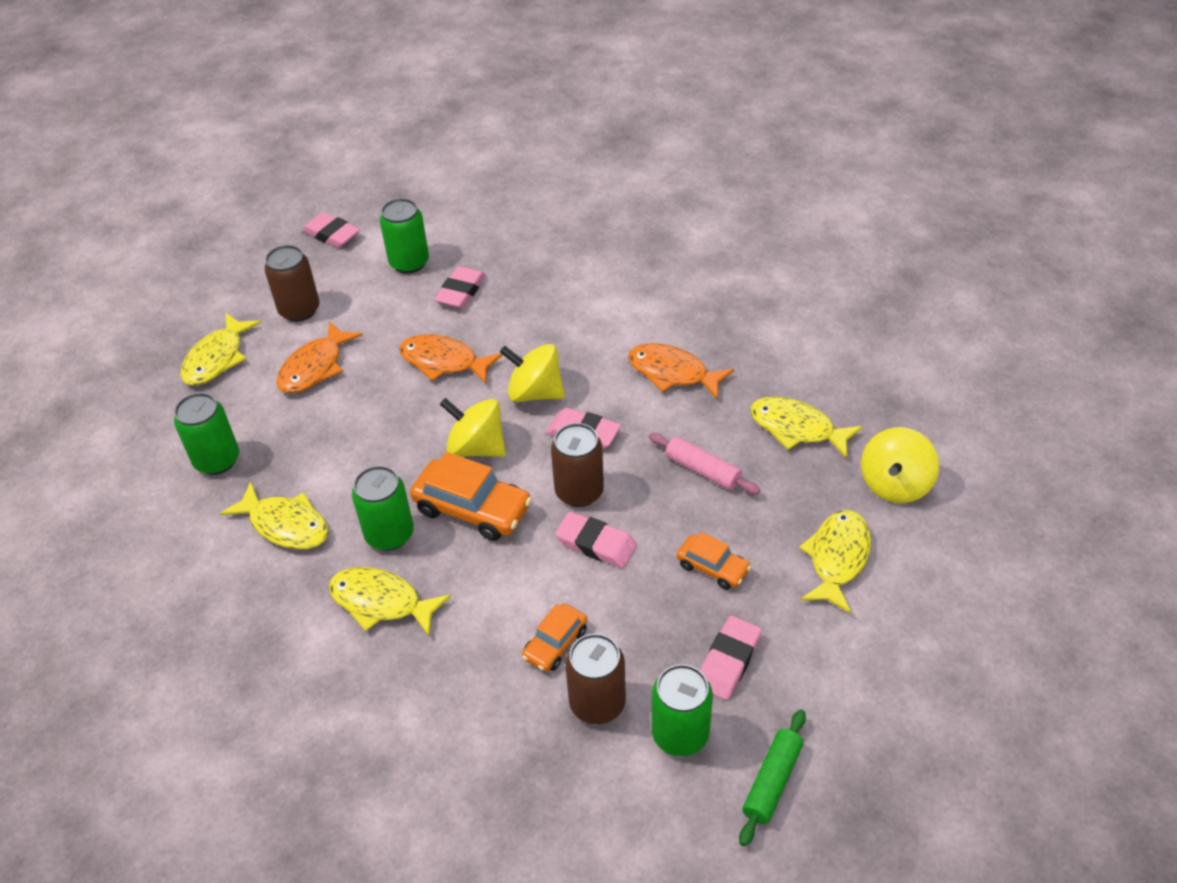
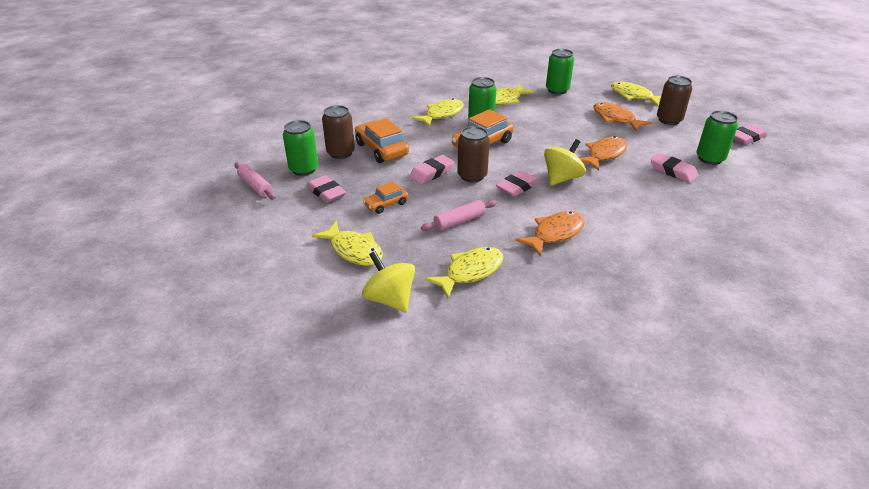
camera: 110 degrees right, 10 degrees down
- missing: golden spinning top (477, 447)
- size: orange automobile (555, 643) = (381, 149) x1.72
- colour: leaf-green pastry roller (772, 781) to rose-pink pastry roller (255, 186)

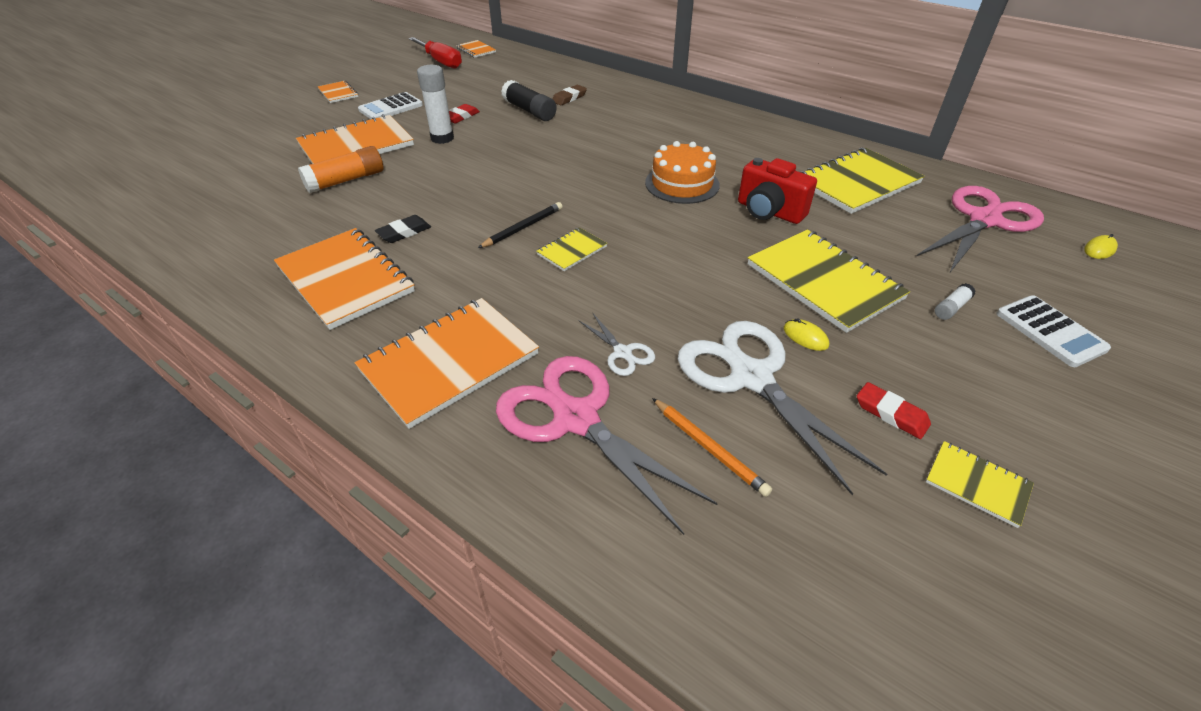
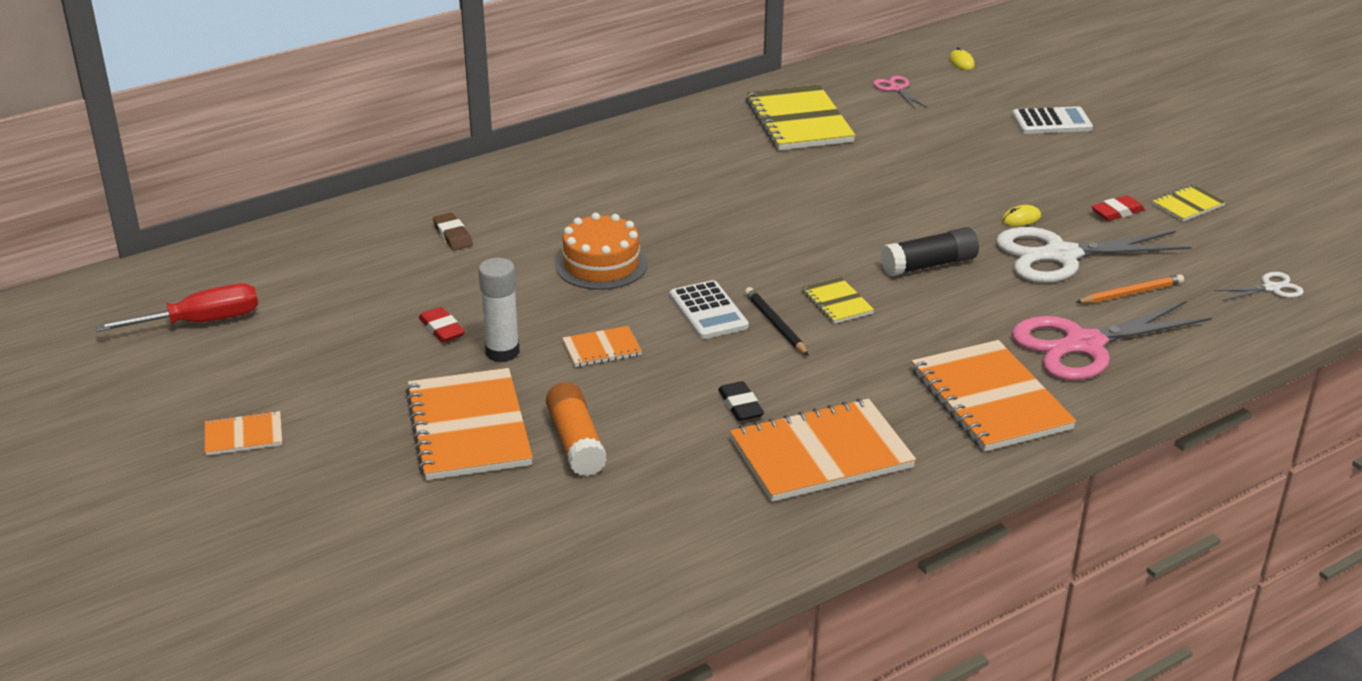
camera: 70 degrees left, 10 degrees down
- relocated: orange notebook (476, 50) to (602, 349)
- relocated: jet-black stick of glue (529, 111) to (929, 265)
- relocated: white pocket calculator (391, 108) to (708, 311)
- relocated: orange cake (682, 184) to (601, 264)
- missing: scarlet compact camera (769, 212)
- size: rose-pink scissors (984, 220) = (896, 89) x0.45
- missing: golden notebook (823, 282)
- missing: white stick of glue (951, 308)
- relocated: white scissors (622, 353) to (1270, 288)

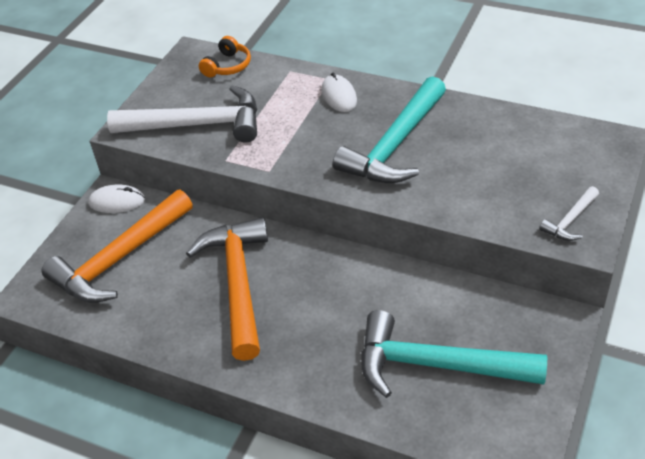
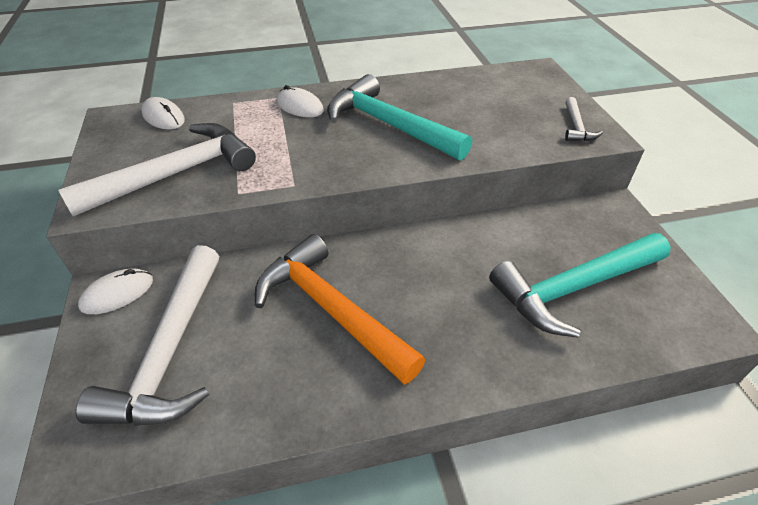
camera: 40 degrees left, 0 degrees up
- exchanged: orange headphones (227, 66) to white computer mouse (163, 117)
- spun: teal hammer (395, 145) = (388, 125) 135 degrees clockwise
- colour: orange hammer (119, 259) to white hammer (170, 352)

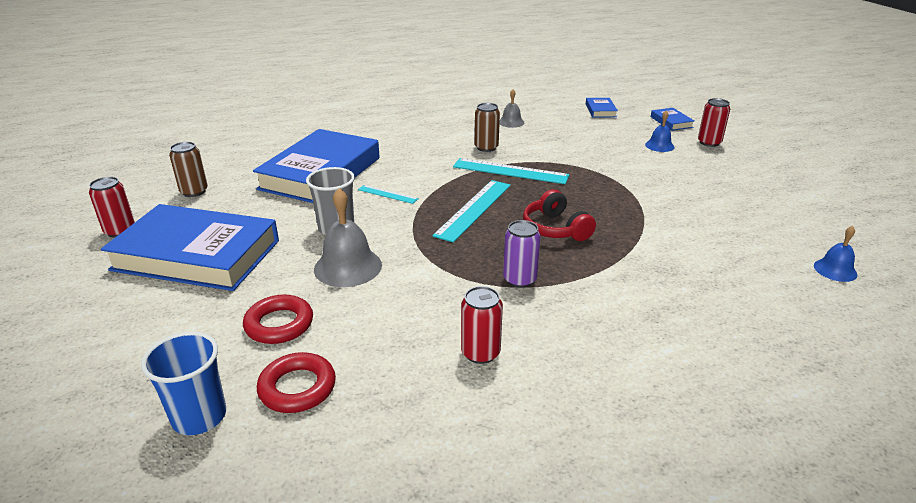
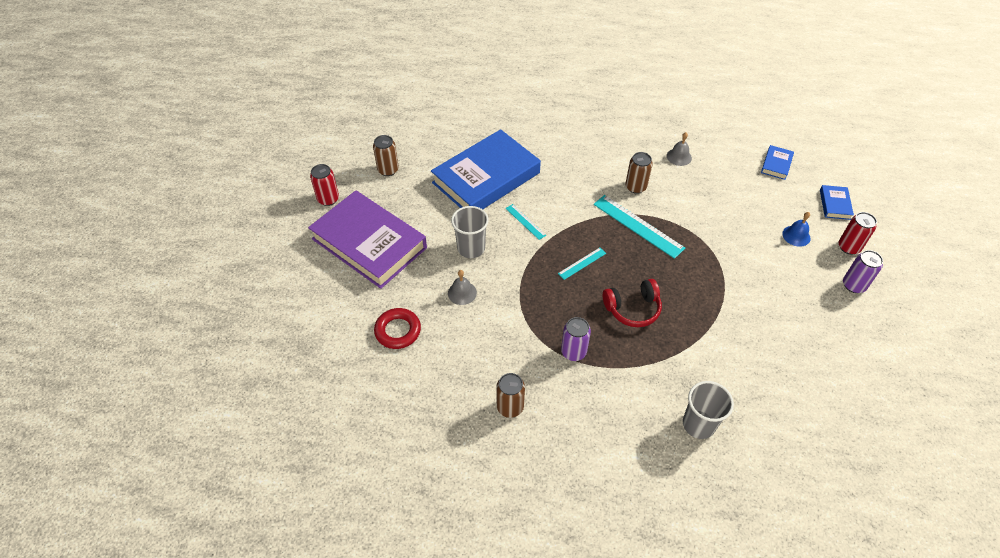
camera: 25 degrees right, 20 degrees up
- size: teal straightedge (474, 209) = (582, 263) x0.52
- size: gray school bell (348, 267) = (462, 293) x0.58
- spun: scarlet headphones (555, 229) = (632, 309) 105 degrees counterclockwise
- colour: royal blue hardback (197, 255) to royal purple hardback (369, 243)
- missing: royal blue school bell (835, 270)
- colour: scarlet can (480, 353) to brown can (510, 407)
- missing: royal blue beaker (199, 417)
- missing: scarlet hoop (297, 388)
- appeared: royal purple can (853, 285)
- appeared: gray beaker (698, 424)

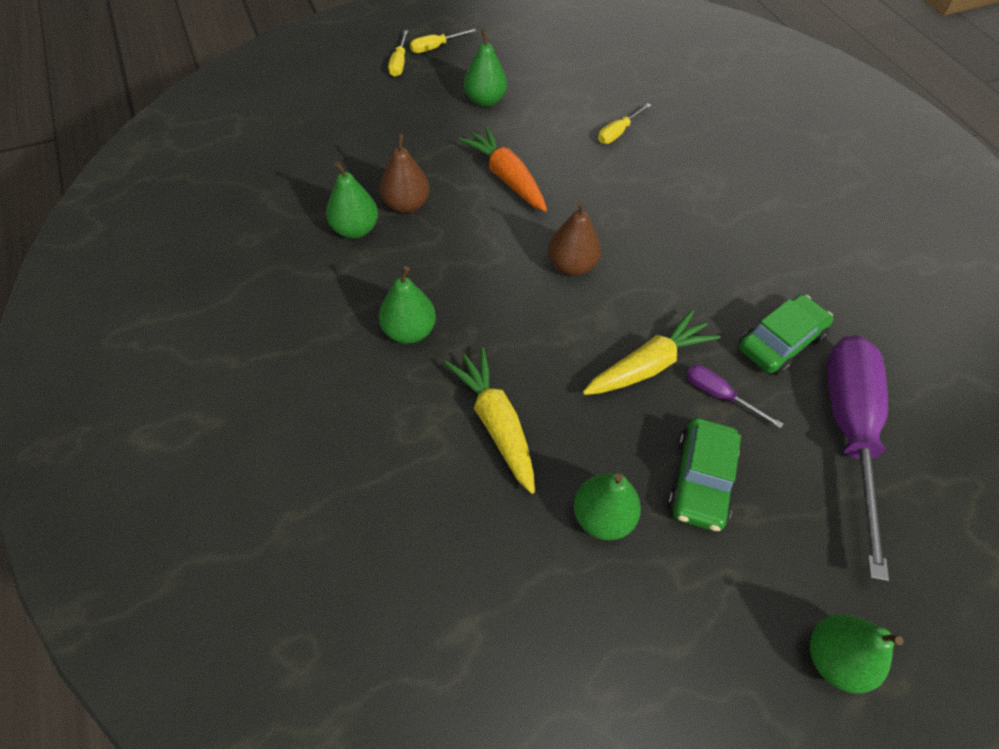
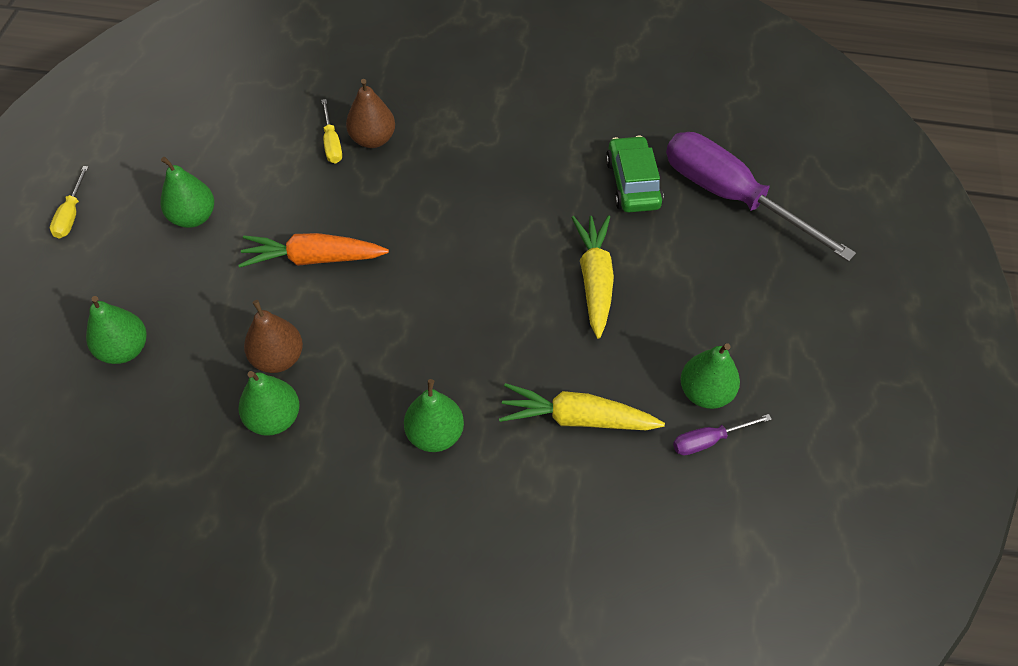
camera: 55 degrees left, 0 degrees up
- missing: golden screwdriver (399, 63)
- relocated: brown pear (571, 265) to (373, 139)
- relocated: royal purple screwdriver (719, 395) to (709, 440)
- missing: leaf-green automobile (700, 480)
- relocated: leaf-green pear (834, 659) to (124, 349)

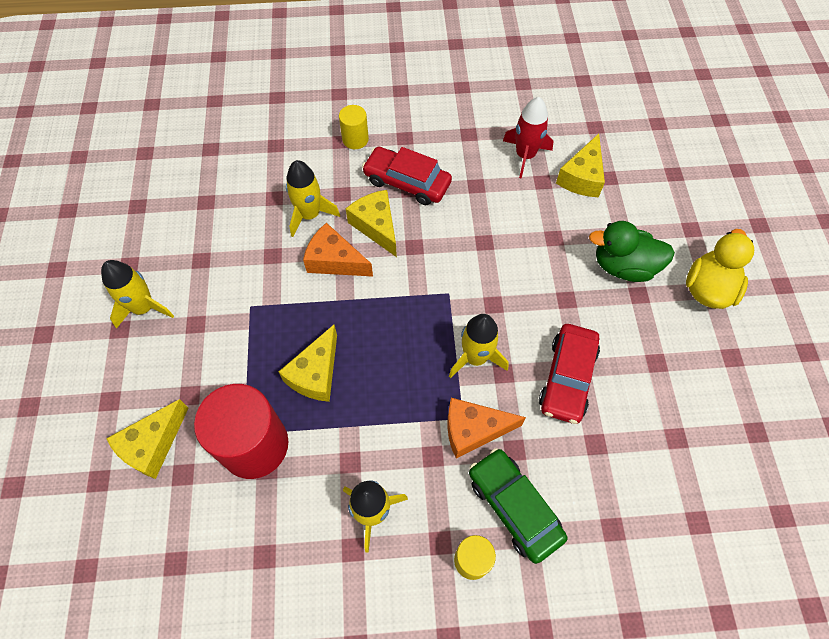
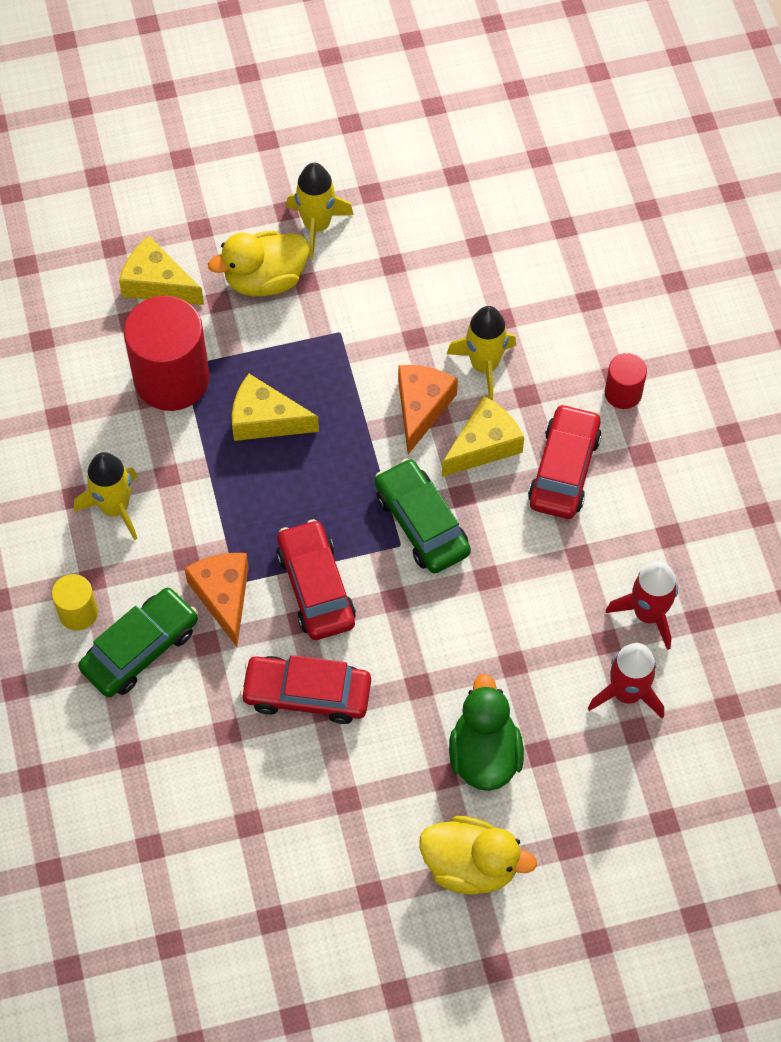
camera: 80 degrees right, 0 degrees up
- colour: golden cylinder shape (355, 139) to scarlet cylinder shape (623, 393)
- exchanged: golden cheese wedge (581, 177) to scarlet toy rocket (627, 693)
- exchanged: golden toy rocket (475, 357) to scarlet automobile (316, 587)
- appeared: golden duck (265, 279)
- appeared: leaf-green automobile (422, 523)

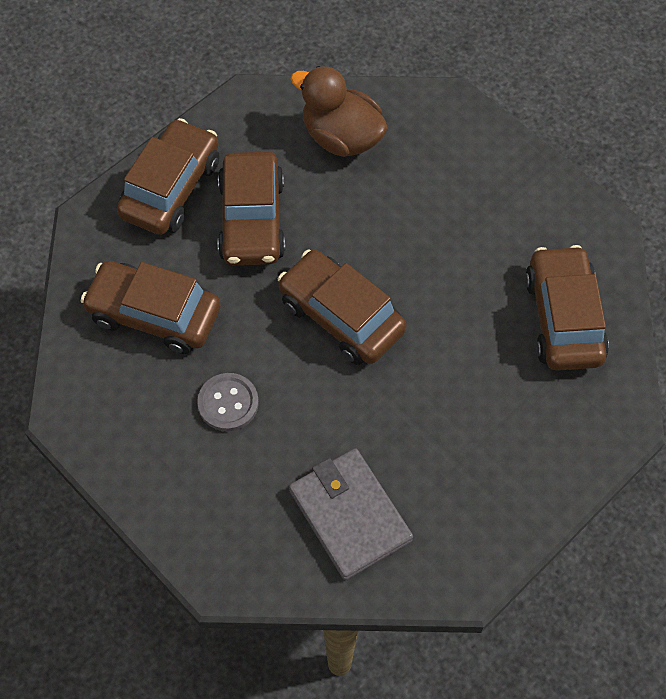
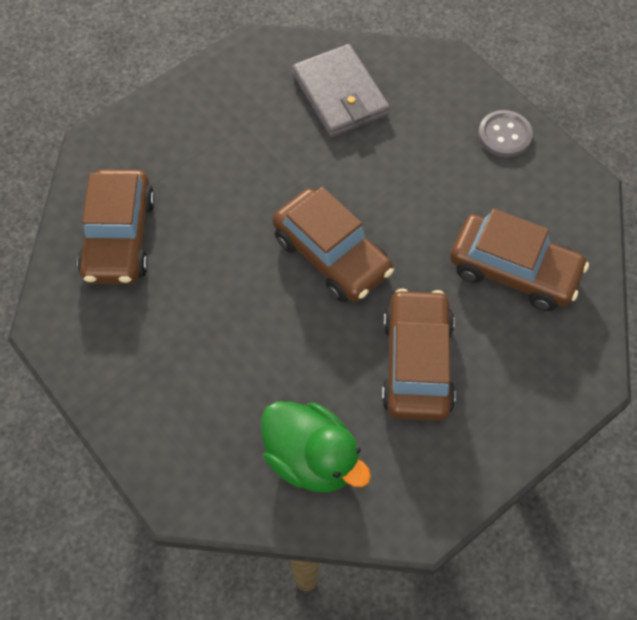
camera: 175 degrees left, 0 degrees up
- colour: brown duck (341, 137) to leaf-green duck (311, 458)
- missing: brown automobile (171, 188)
- relocated: gray shirt button (228, 403) to (504, 135)

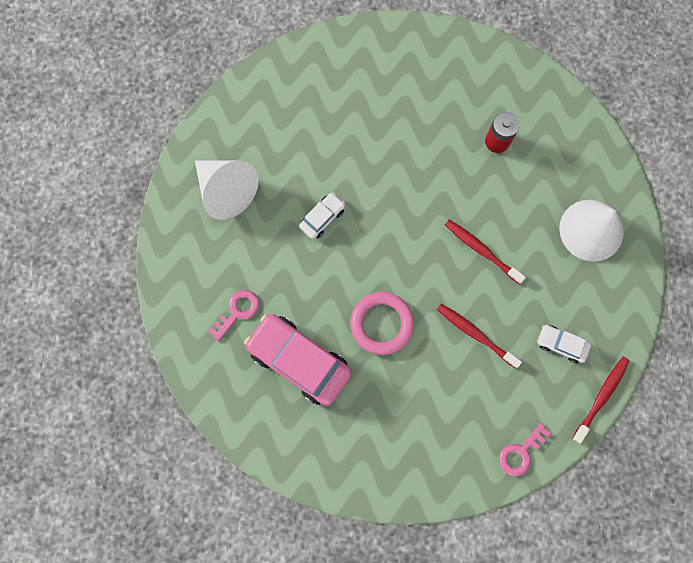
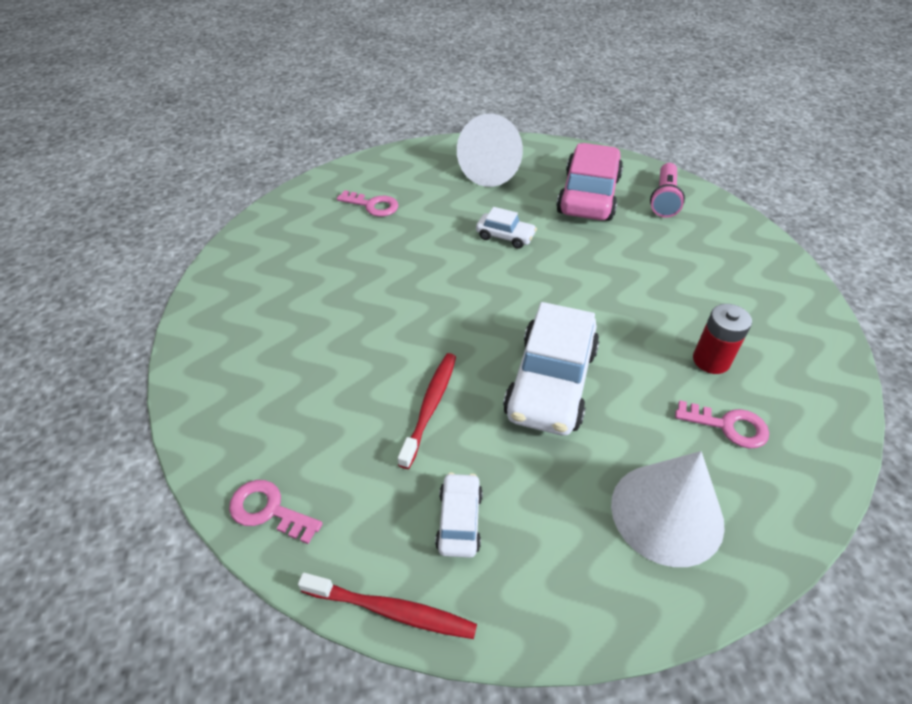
camera: 70 degrees right, 30 degrees down
- exchanged: scarlet dental brush (481, 250) to white automobile (551, 383)
- missing: rose-pink hoop (381, 324)
- relocated: rose-pink automobile (299, 360) to (588, 195)
- appeared: rose-pink pocket torch (664, 199)
- appeared: rose-pink latchkey (728, 426)

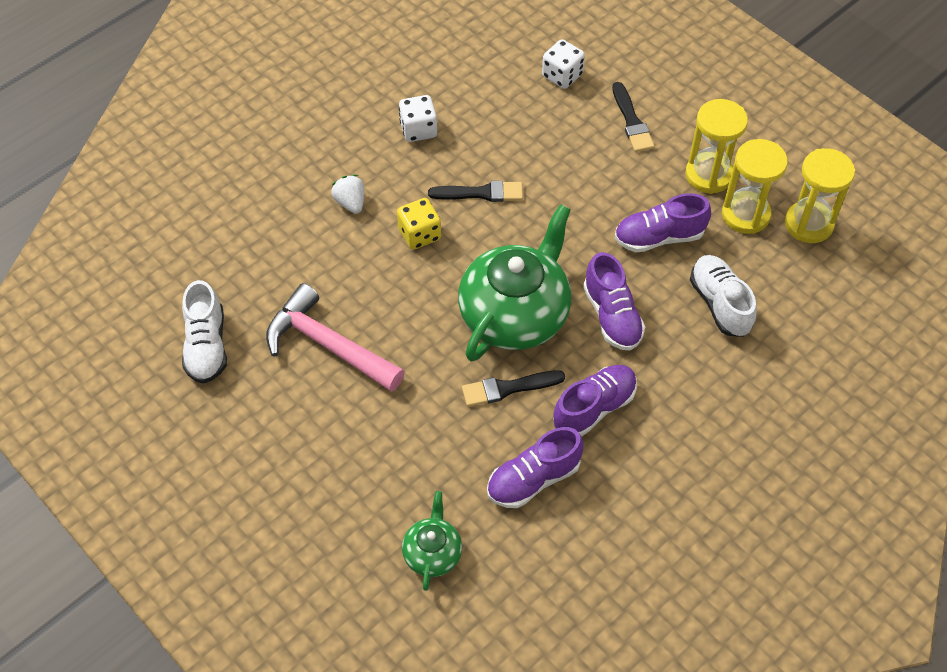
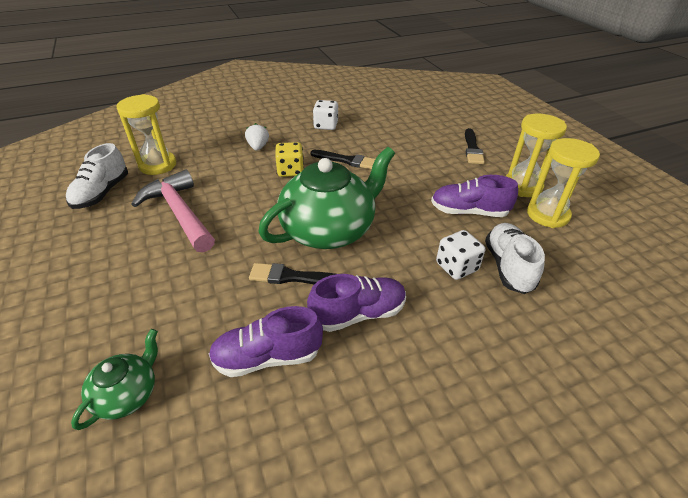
camera: 20 degrees right, 15 degrees down
- relocated: white die (562, 75) to (456, 267)
- relocated: golden hourglass (809, 224) to (158, 165)
- missing: royal purple sneaker (612, 316)

